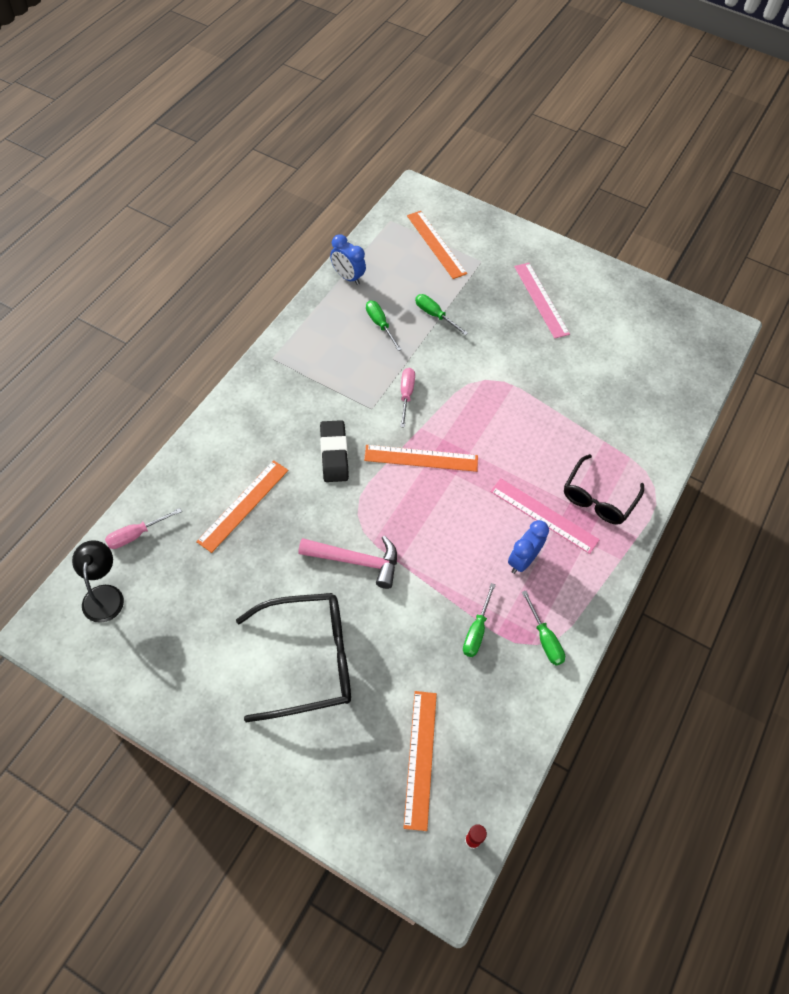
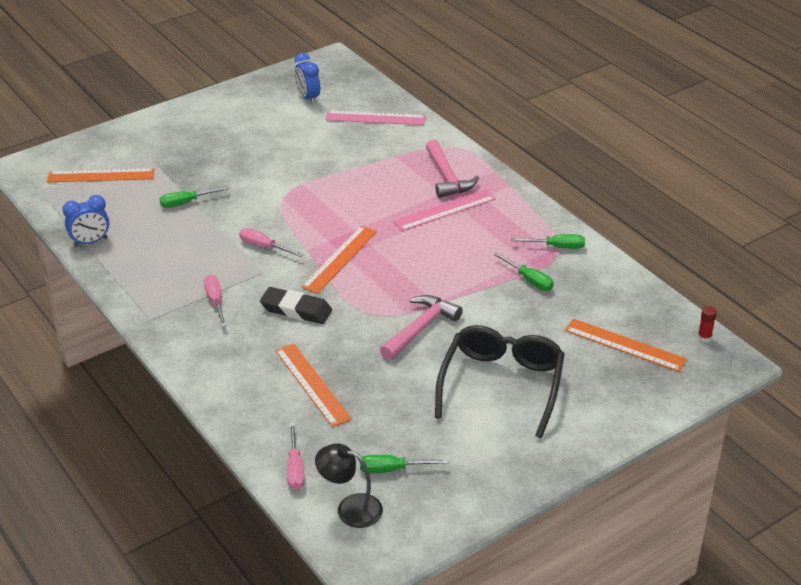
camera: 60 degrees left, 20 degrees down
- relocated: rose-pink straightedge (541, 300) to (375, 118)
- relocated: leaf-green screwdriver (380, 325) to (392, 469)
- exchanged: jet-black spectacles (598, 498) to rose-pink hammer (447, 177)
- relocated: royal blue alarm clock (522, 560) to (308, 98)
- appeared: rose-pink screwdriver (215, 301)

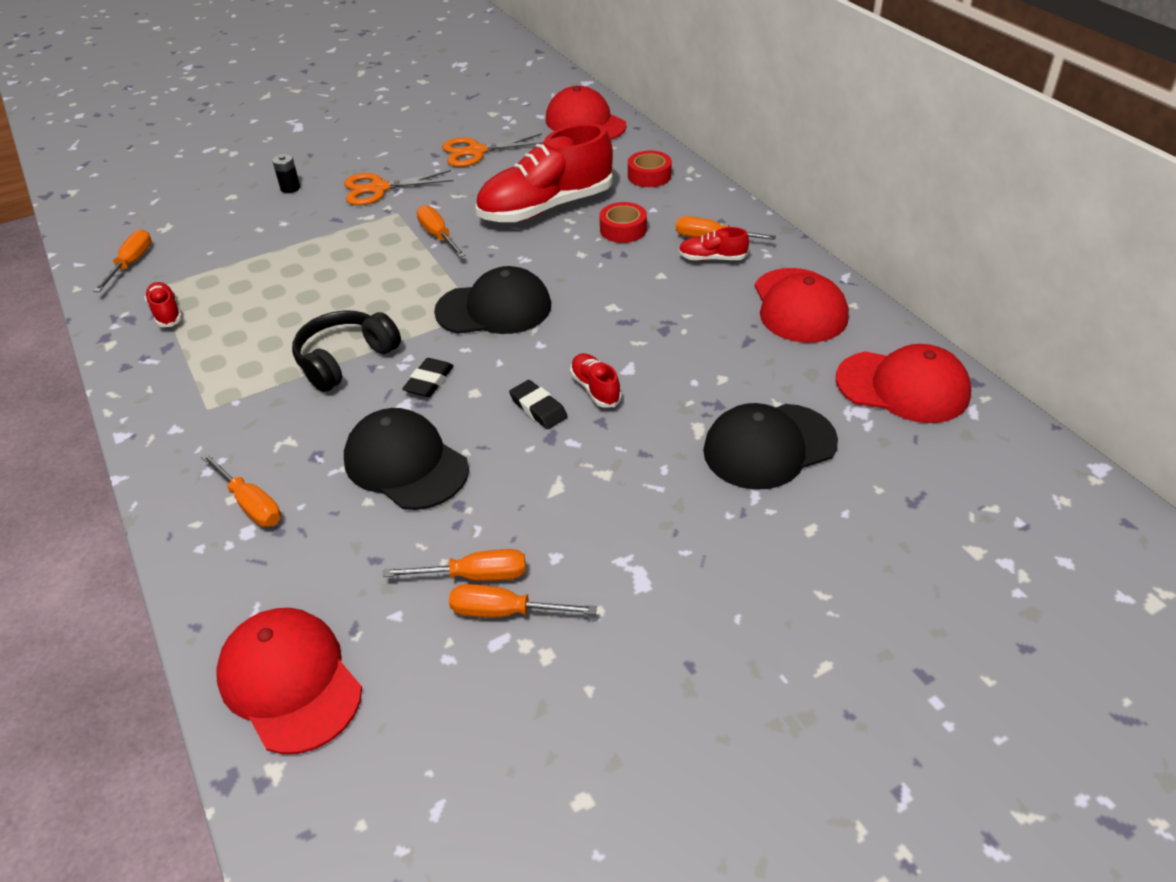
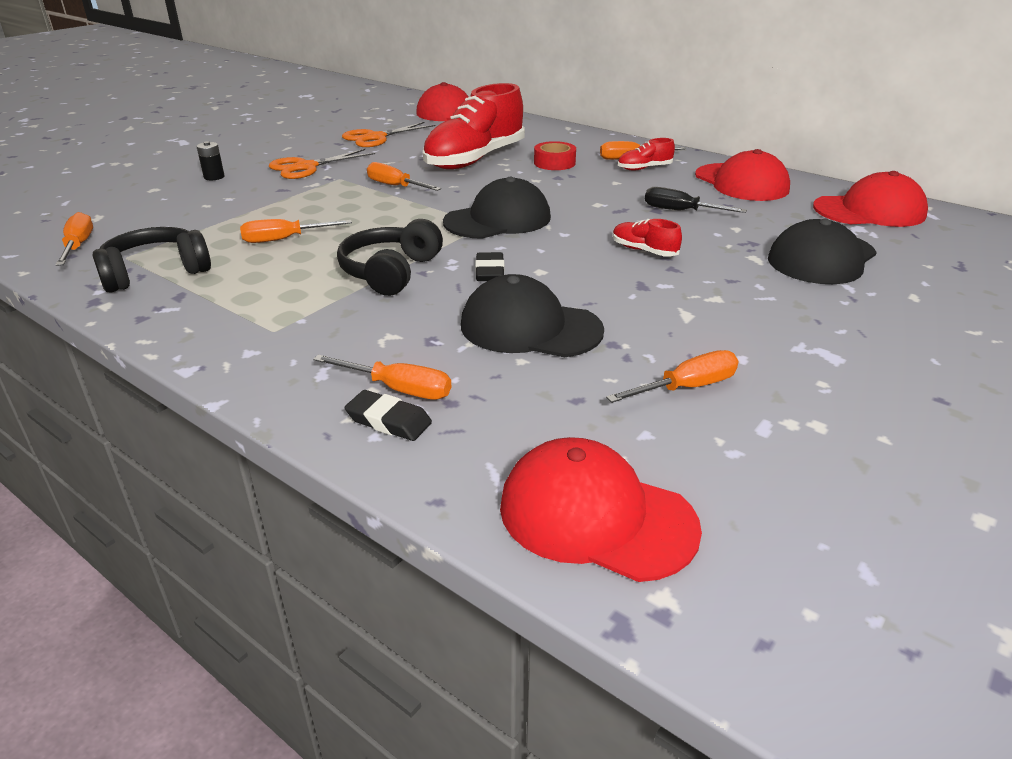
camera: 25 degrees left, 10 degrees down
- missing: scarlet roll of tape (649, 176)
- exchanged: scarlet sneaker (166, 313) to jet-black headphones (155, 272)
- relocated: jet-black eraser (538, 408) to (389, 420)
- relocated: orange screwdriver (505, 612) to (284, 239)
- appeared: jet-black screwdriver (680, 211)

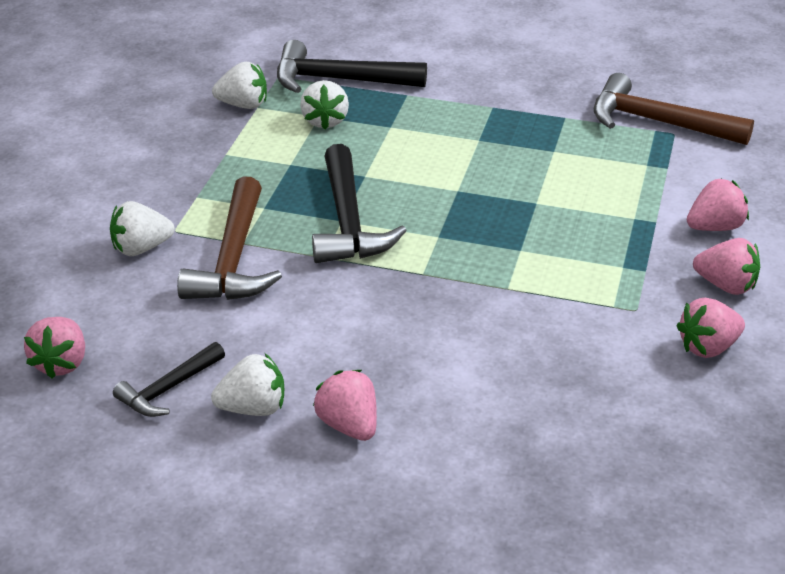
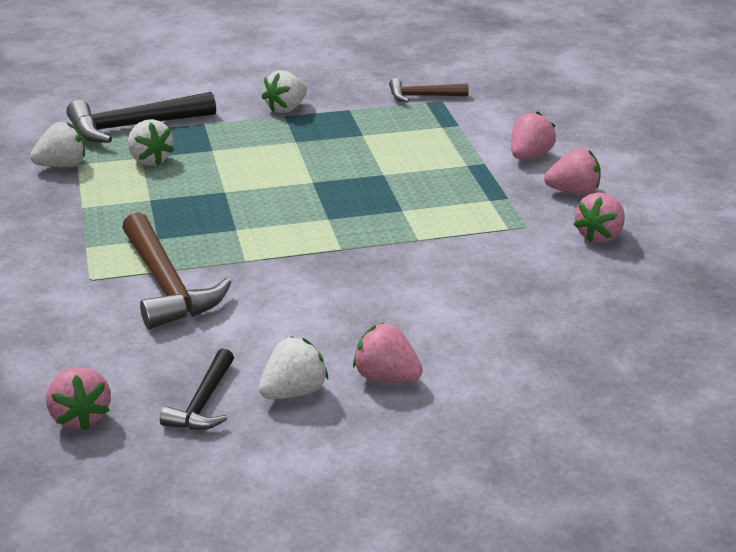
camera: 30 degrees left, 5 degrees down
- size: brown hammer (658, 122) = (422, 96) x0.57
- missing: jet-black hammer (348, 221)
- relocated: white berry (141, 248) to (286, 109)

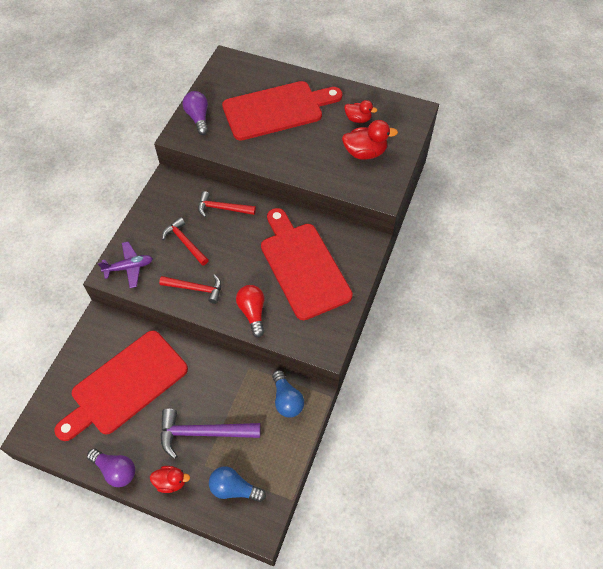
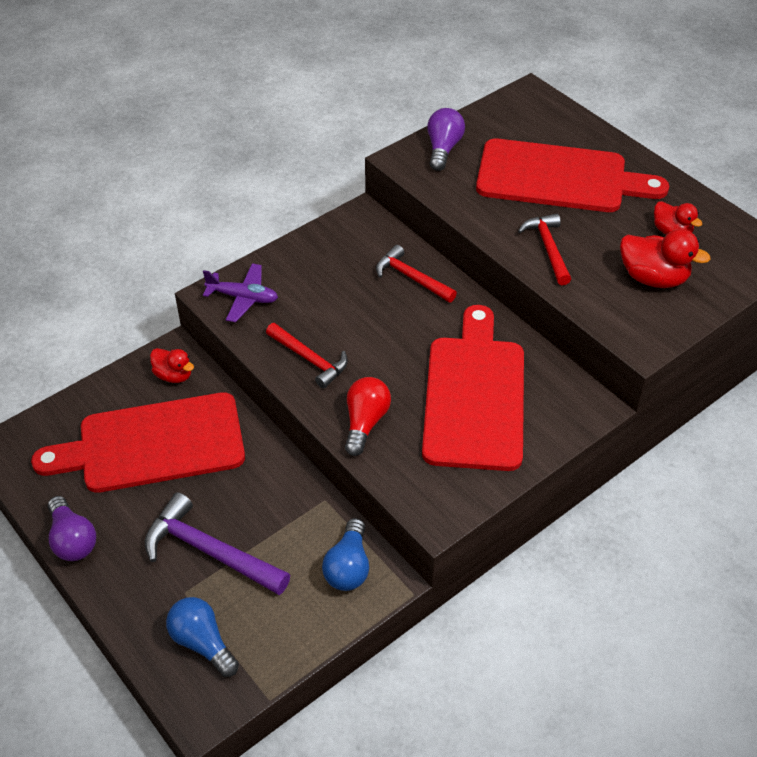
camera: 30 degrees right, 10 degrees down
- relocated: scarlet hammer (185, 242) to (548, 248)
- relocated: scarlet duck (171, 482) to (174, 375)

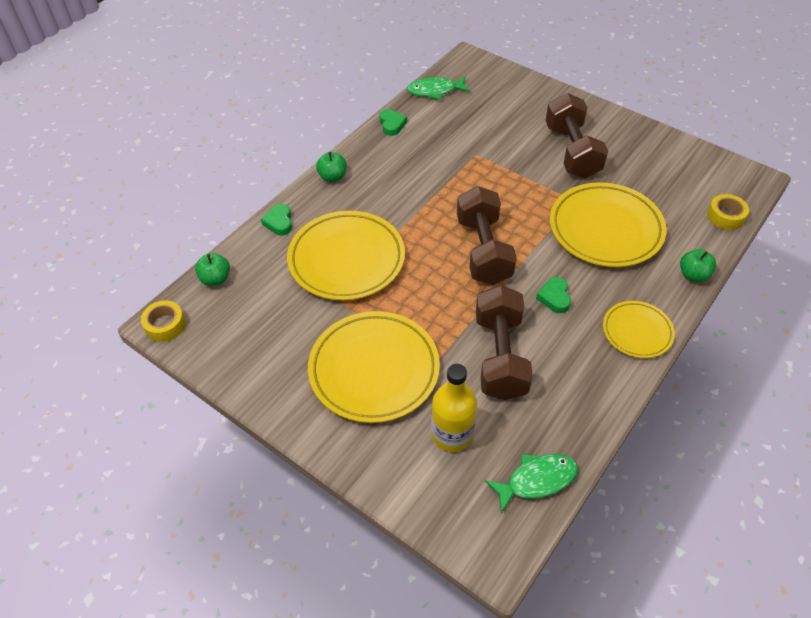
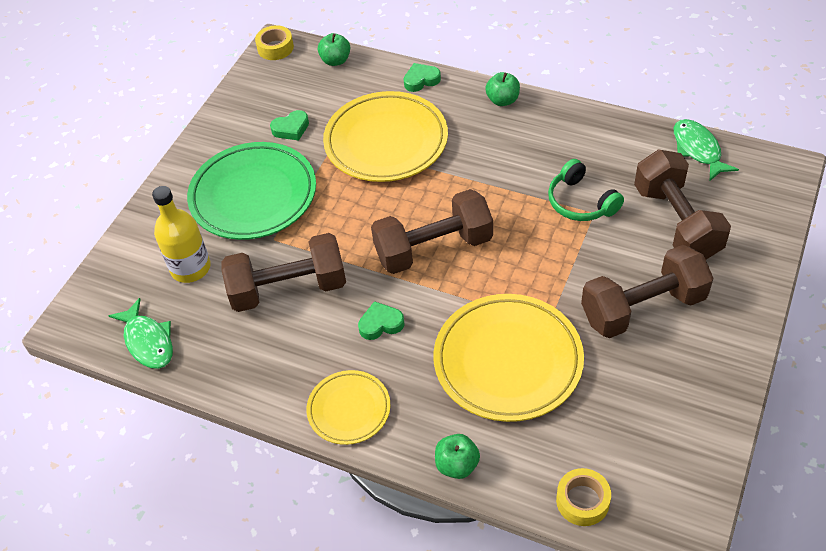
camera: 80 degrees right, 0 degrees up
- relocated: leaf-green heart shape (392, 124) to (291, 128)
- colour: golden flat dish (374, 370) to leaf-green flat dish (253, 196)
- appeared: brown free weight (676, 222)
- appeared: leaf-green headphones (581, 202)

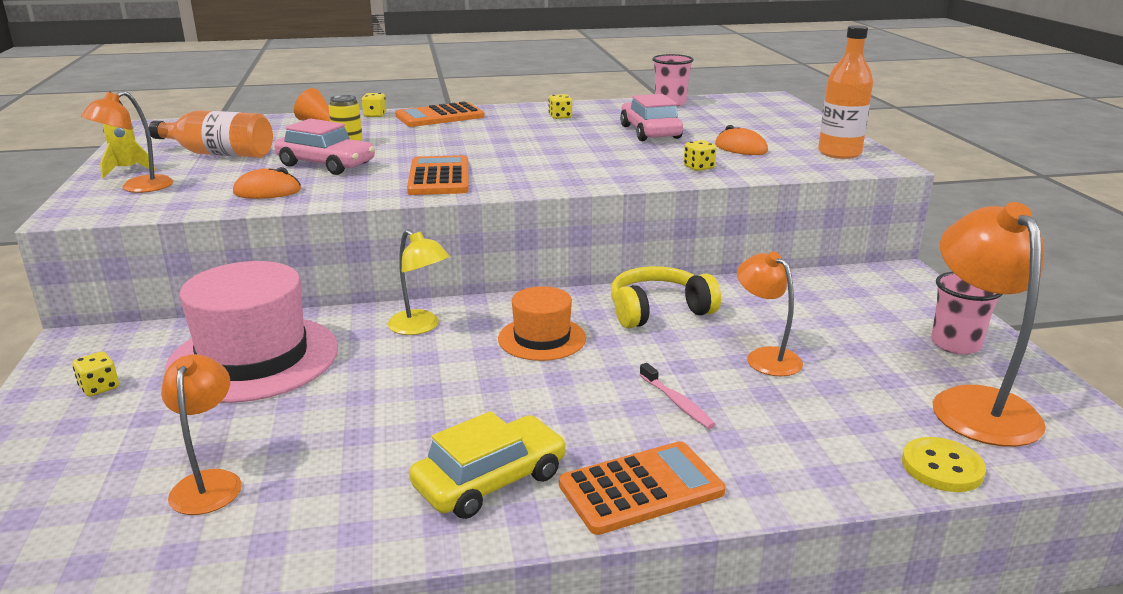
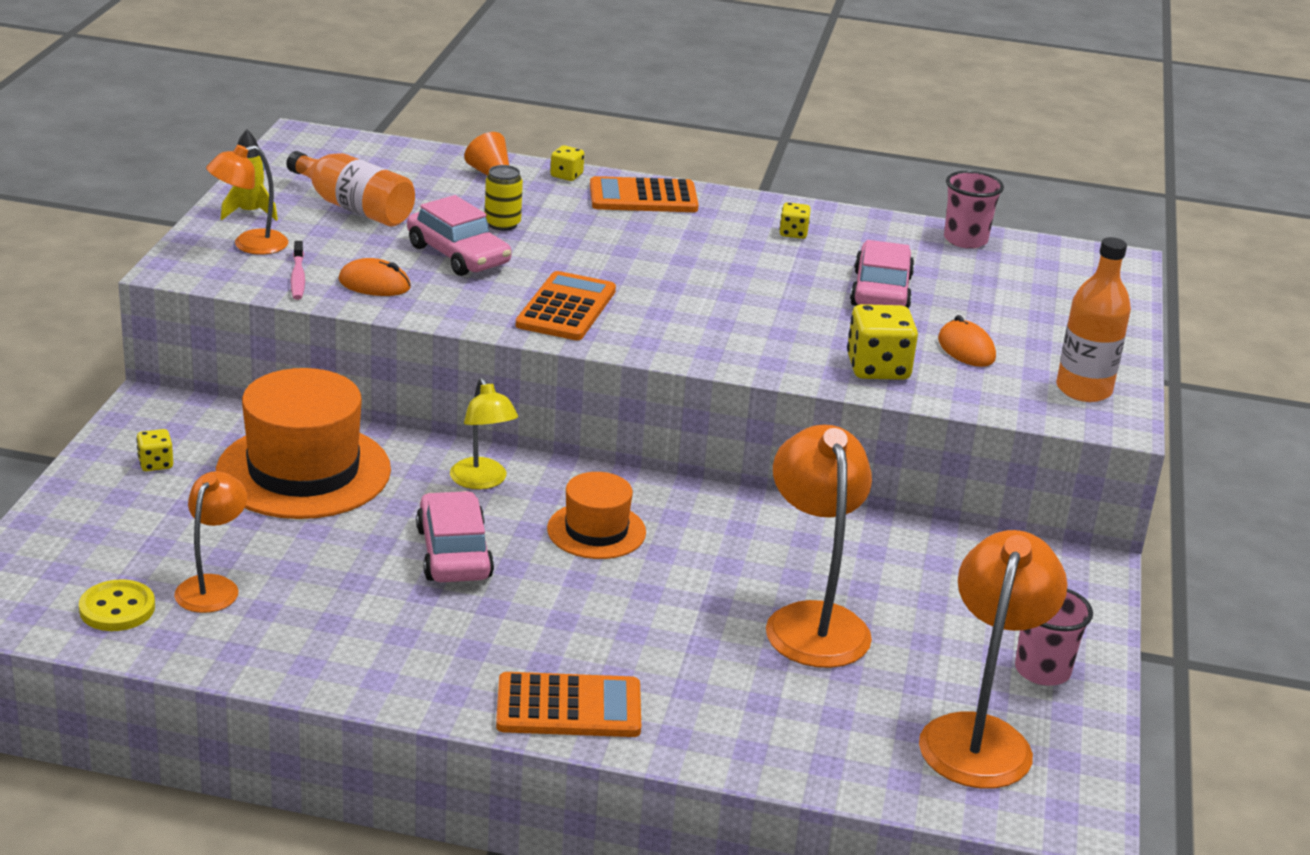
camera: 20 degrees right, 5 degrees up
- size: golden die (699, 167) = (878, 368) x1.89
- size: orange reading lamp (765, 357) = (812, 621) x1.70
- colour: rose-pink top hat (254, 358) to orange top hat (303, 471)
- missing: golden headphones (658, 311)
- relocated: rose-pink dental brush (677, 402) to (298, 277)
- missing: golden automobile (490, 480)
- relocated: golden shirt button (942, 467) to (117, 608)
- appeared: rose-pink automobile (454, 553)

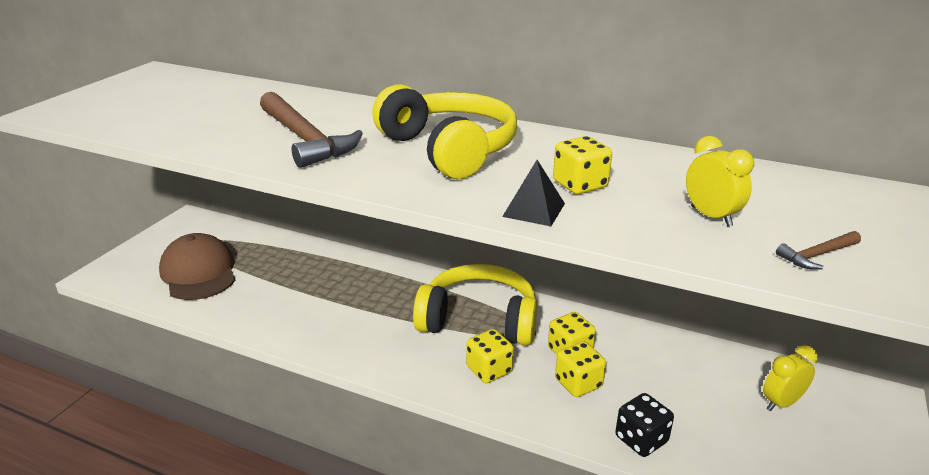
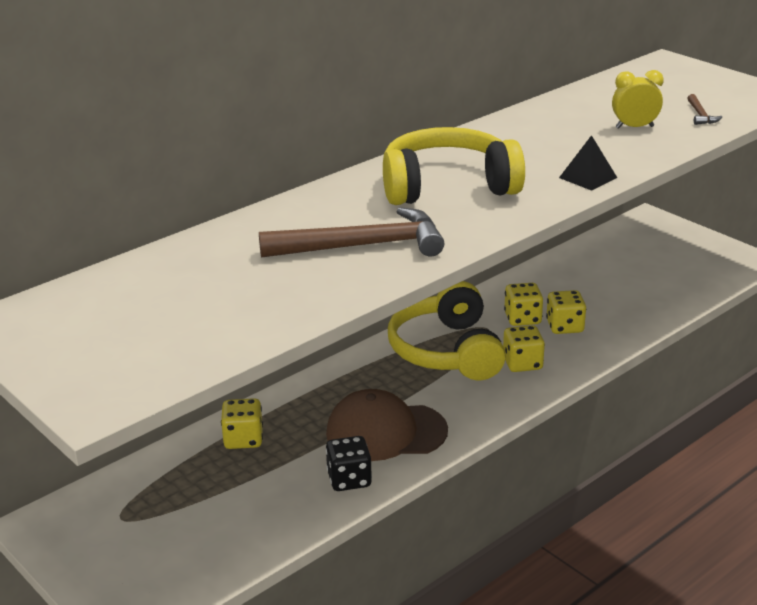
camera: 65 degrees left, 0 degrees up
- relocated: golden die (580, 185) to (243, 439)
- relocated: brown cap (199, 272) to (386, 432)
- spun: golden headphones (479, 320) = (447, 351) 45 degrees counterclockwise
- missing: golden alarm clock (781, 403)
- relocated: jet-black die (641, 439) to (349, 479)

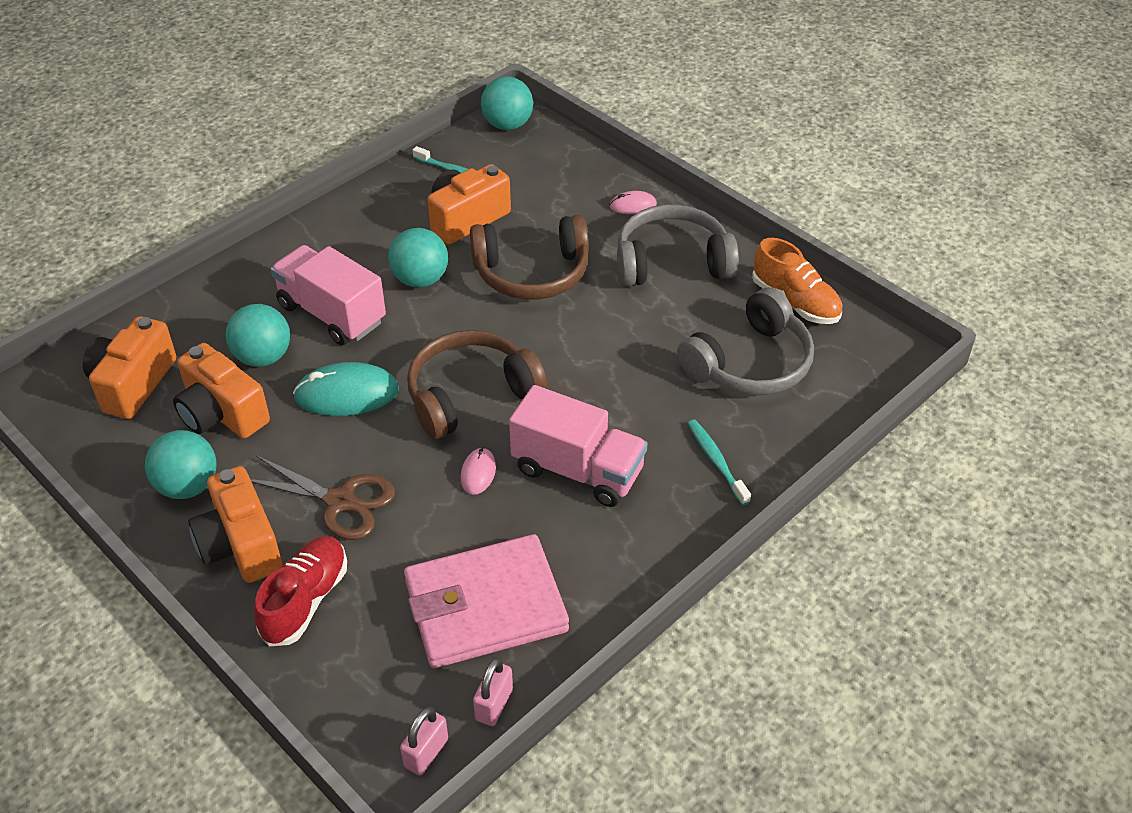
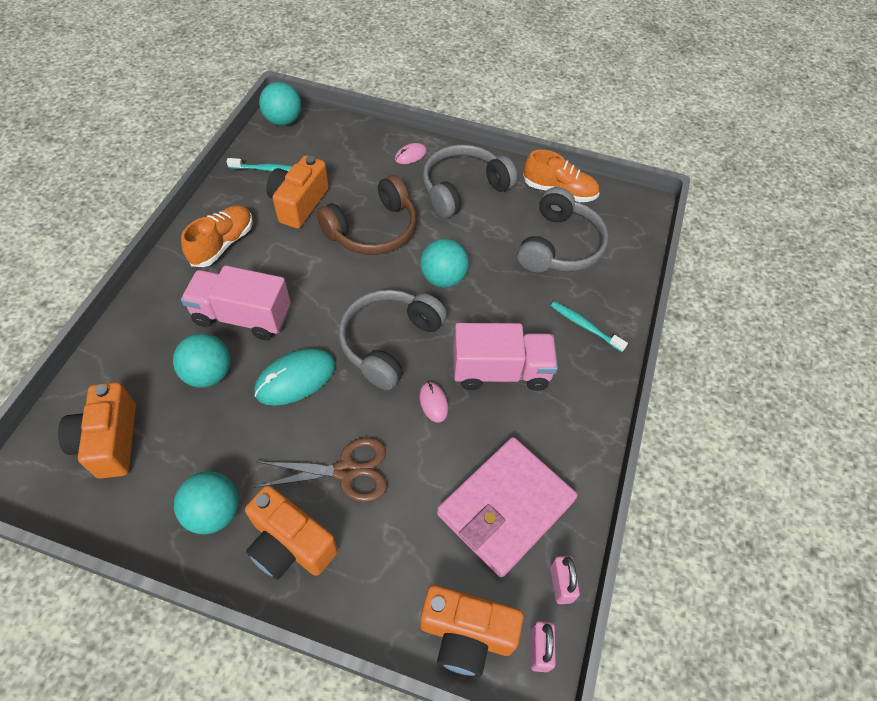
camera: 30 degrees left, 10 degrees up
- relocated: teal sphere (420, 279) to (443, 278)
- colour: brown headphones (470, 395) to gray headphones (389, 342)
- relocated: orange compact camera (222, 413) to (466, 634)
- missing: scarlet sneaker (305, 600)
- appeared: orange sneaker (223, 244)

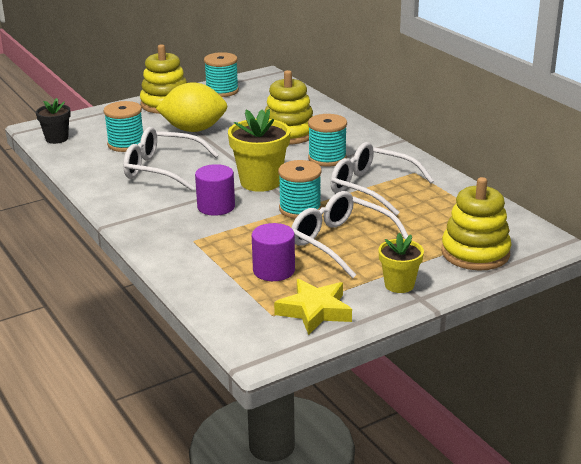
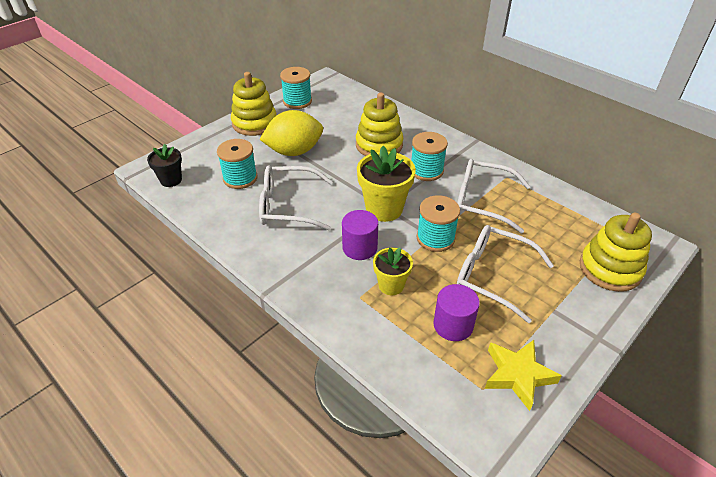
camera: 15 degrees left, 15 degrees up
- relocated: golden flower pot (399, 285) to (391, 285)

